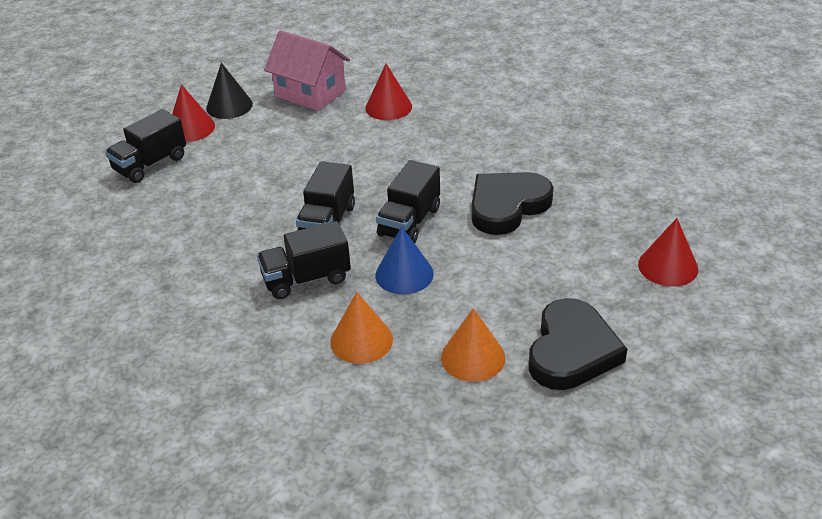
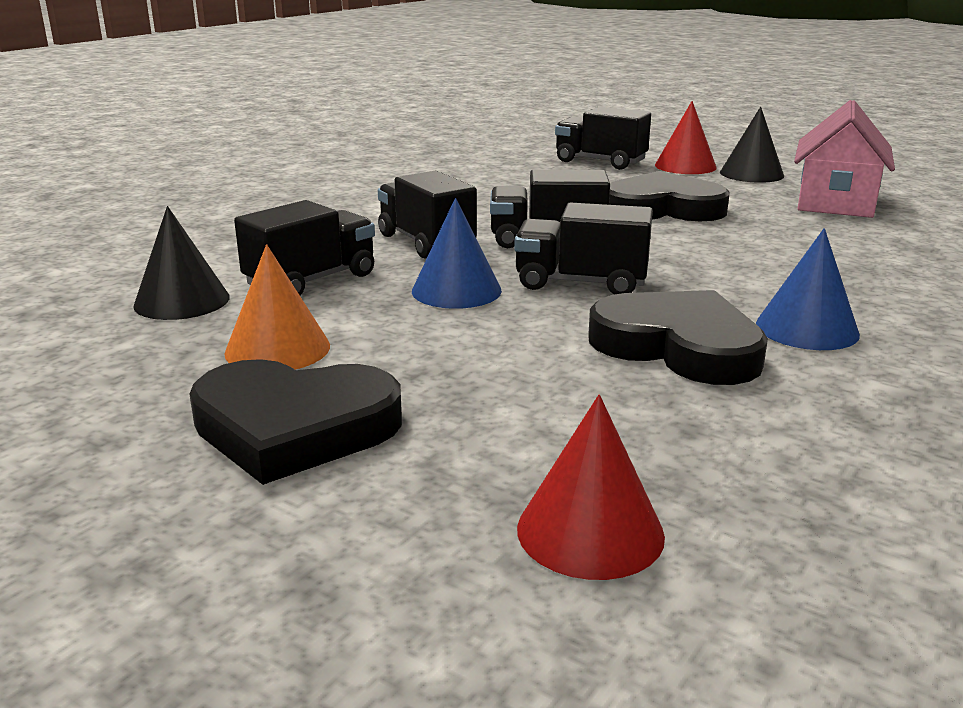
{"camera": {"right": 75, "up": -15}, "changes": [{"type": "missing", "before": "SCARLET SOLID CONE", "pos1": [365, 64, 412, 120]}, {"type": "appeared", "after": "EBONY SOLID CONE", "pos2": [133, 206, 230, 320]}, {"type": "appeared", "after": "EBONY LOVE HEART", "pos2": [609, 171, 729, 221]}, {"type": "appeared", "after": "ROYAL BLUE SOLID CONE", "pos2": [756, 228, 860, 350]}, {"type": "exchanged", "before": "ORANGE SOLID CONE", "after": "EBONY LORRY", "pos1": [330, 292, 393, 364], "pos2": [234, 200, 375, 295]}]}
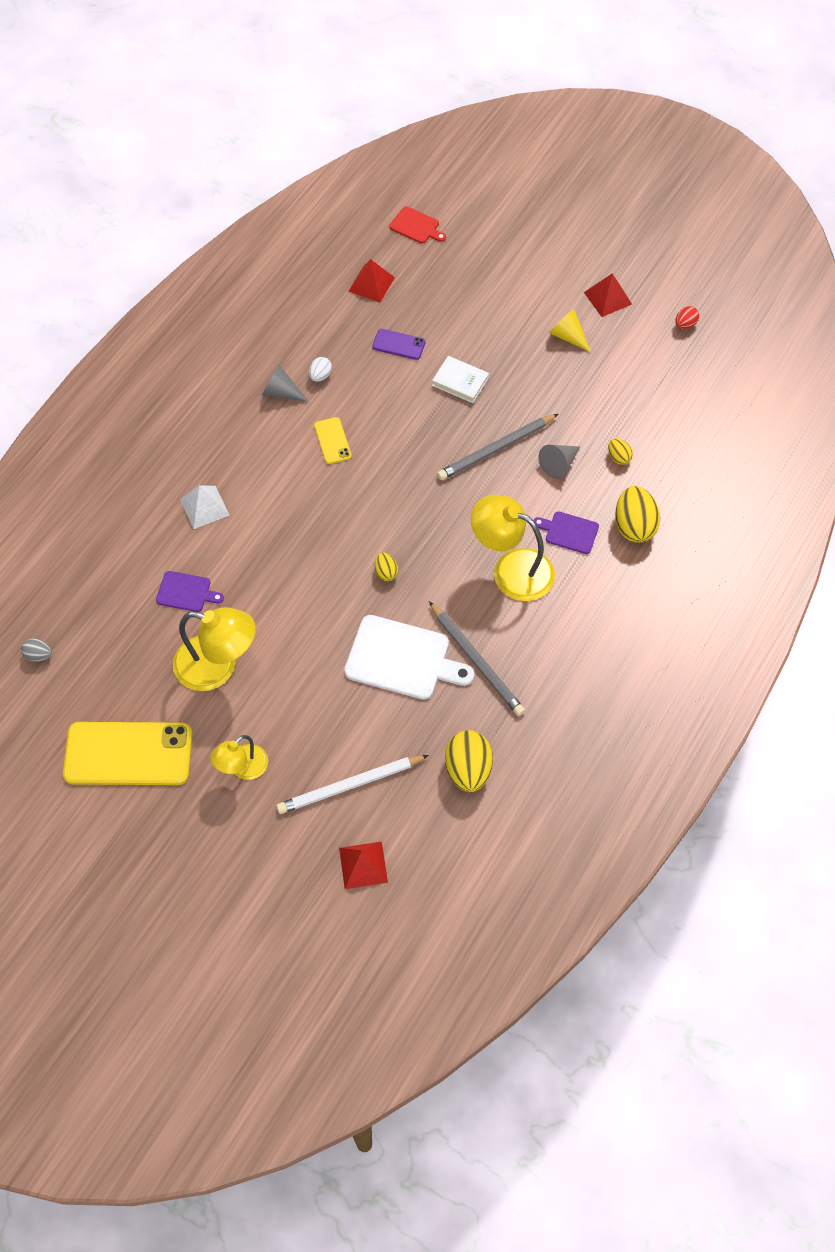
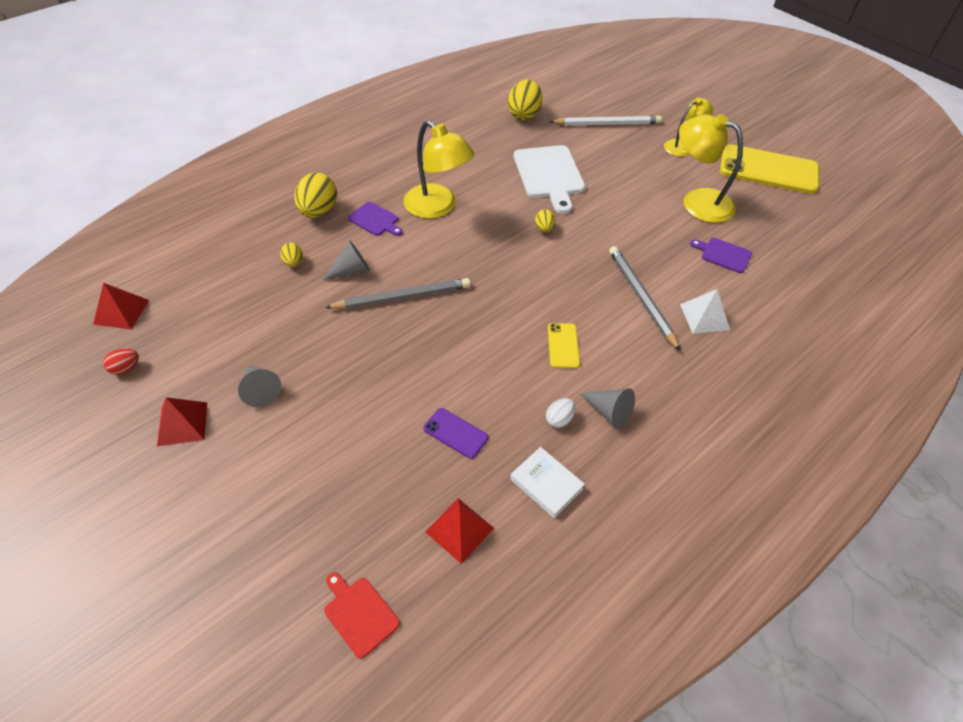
{"camera": {"right": -165, "up": -10}, "changes": [{"type": "missing", "before": "GREY EGG SHAPE", "pos1": [21, 638, 52, 662]}, {"type": "relocated", "before": "SCARLET PYRAMID SHAPE", "pos1": [339, 842, 388, 889], "pos2": [93, 283, 149, 329]}, {"type": "relocated", "before": "GREY PENCIL", "pos1": [429, 601, 525, 716], "pos2": [609, 246, 681, 351]}, {"type": "relocated", "before": "SNOW-WHITE BOOK", "pos1": [432, 356, 489, 403], "pos2": [510, 447, 585, 518]}, {"type": "colour", "before": "BRIGHT YELLOW SOLID CONE", "after": "GREY SOLID CONE", "pos1": [549, 309, 591, 352], "pos2": [238, 366, 281, 407]}, {"type": "spun", "before": "SNOW-WHITE CUTTING BOARD", "pos1": [344, 615, 474, 700], "pos2": [514, 145, 585, 214], "turn": -135}]}
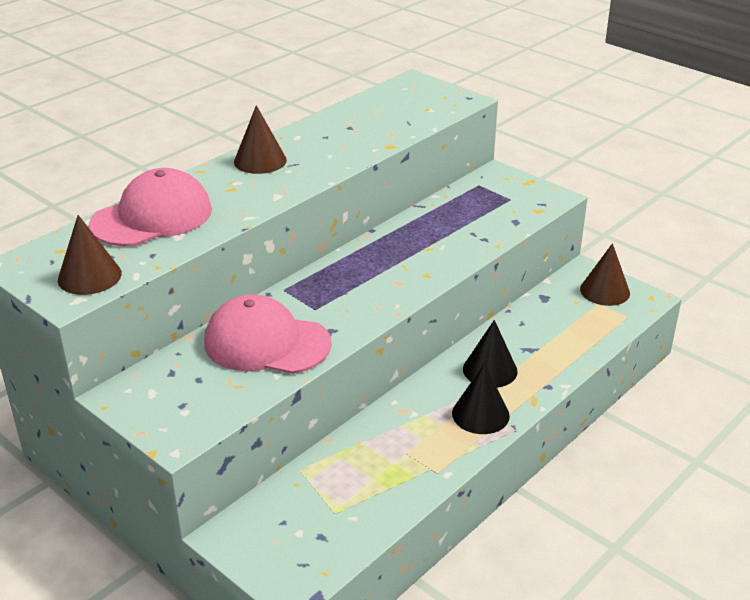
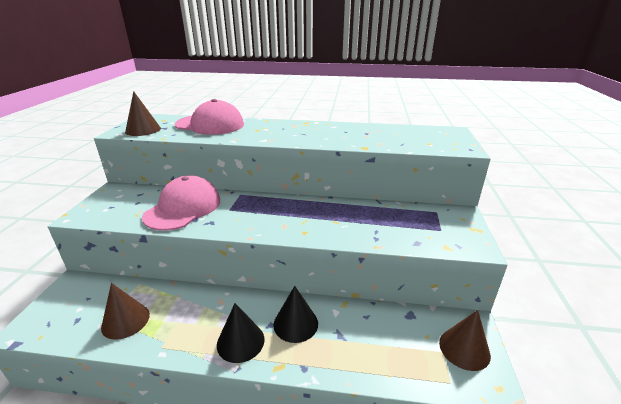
{"camera": {"right": 55, "up": -5}, "changes": [{"type": "relocated", "before": "DARK BROWN SOLID CONE", "pos1": [234, 105, 287, 174], "pos2": [101, 283, 150, 340]}, {"type": "spun", "before": "ROSE-PINK CAP", "pos1": [204, 295, 332, 374], "pos2": [142, 175, 220, 231], "turn": 45}]}
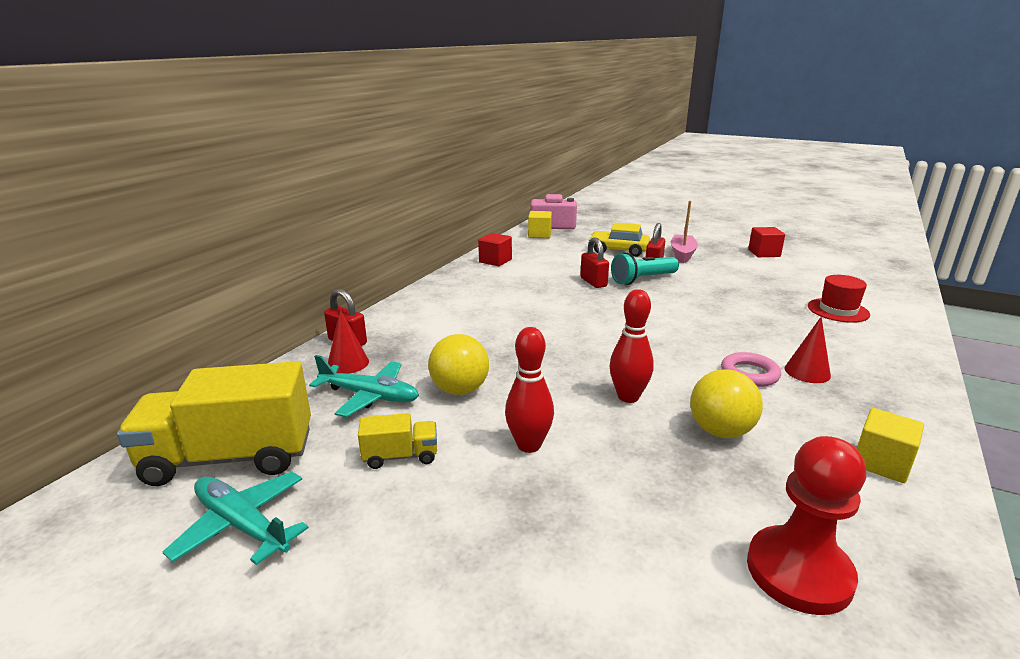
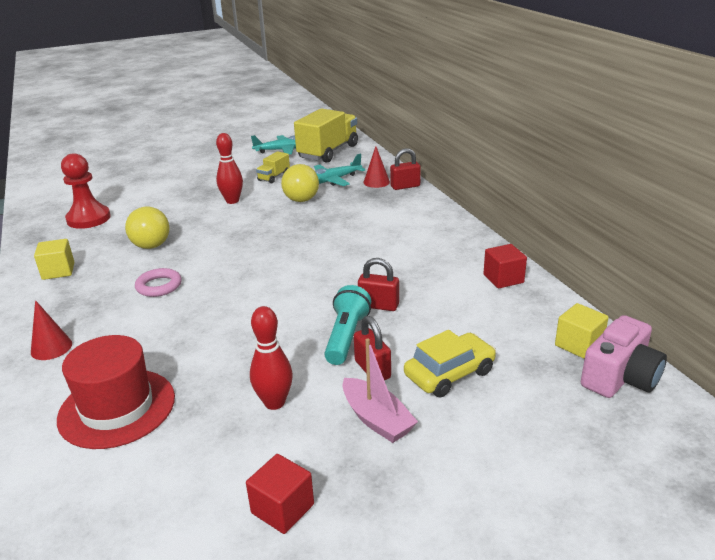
{"camera": {"right": 130, "up": 5}, "changes": [{"type": "relocated", "before": "SCARLET TENPIN", "pos1": [610, 289, 654, 403], "pos2": [250, 306, 293, 410]}, {"type": "relocated", "before": "SCARLET SOLID CONE", "pos1": [784, 317, 831, 383], "pos2": [31, 300, 72, 360]}, {"type": "size", "before": "SCARLET HAT", "pos1": [808, 275, 870, 323], "pos2": [57, 335, 175, 449], "scale": 1.58}]}
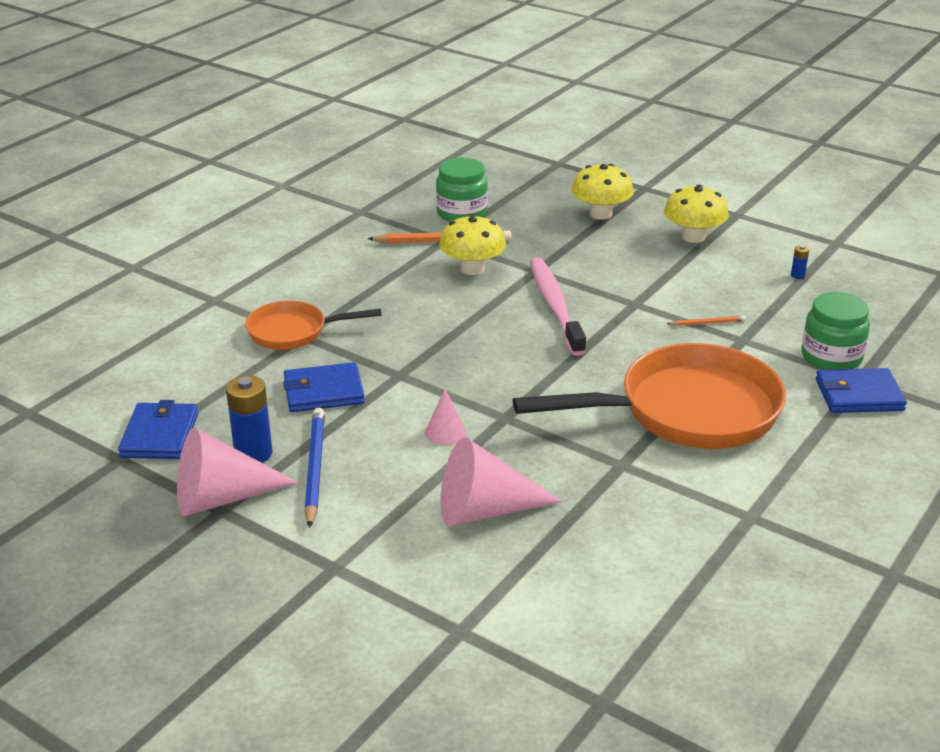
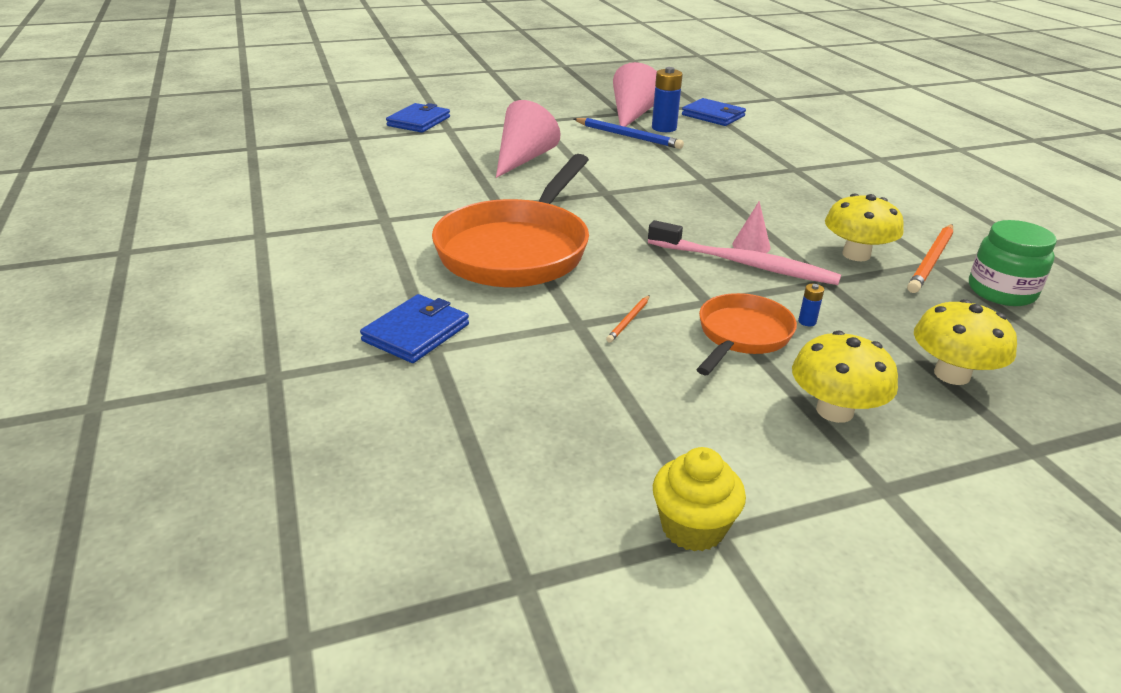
{"camera": {"right": 125, "up": 0}, "changes": [{"type": "missing", "before": "GREEN PRESERVE JAR", "pos1": [802, 292, 870, 370]}, {"type": "appeared", "after": "BRIGHT YELLOW CUPCAKE", "pos2": [653, 447, 746, 552]}, {"type": "relocated", "before": "ORANGE PAN", "pos1": [245, 301, 381, 350], "pos2": [696, 293, 797, 375]}, {"type": "relocated", "before": "ROYAL BLUE WALLET", "pos1": [283, 362, 365, 412], "pos2": [386, 103, 450, 133]}, {"type": "relocated", "before": "ROSE-PINK SOLID CONE", "pos1": [425, 389, 466, 445], "pos2": [732, 201, 771, 253]}, {"type": "relocated", "before": "ROYAL BLUE BATTERY", "pos1": [791, 245, 809, 279], "pos2": [798, 284, 824, 326]}]}
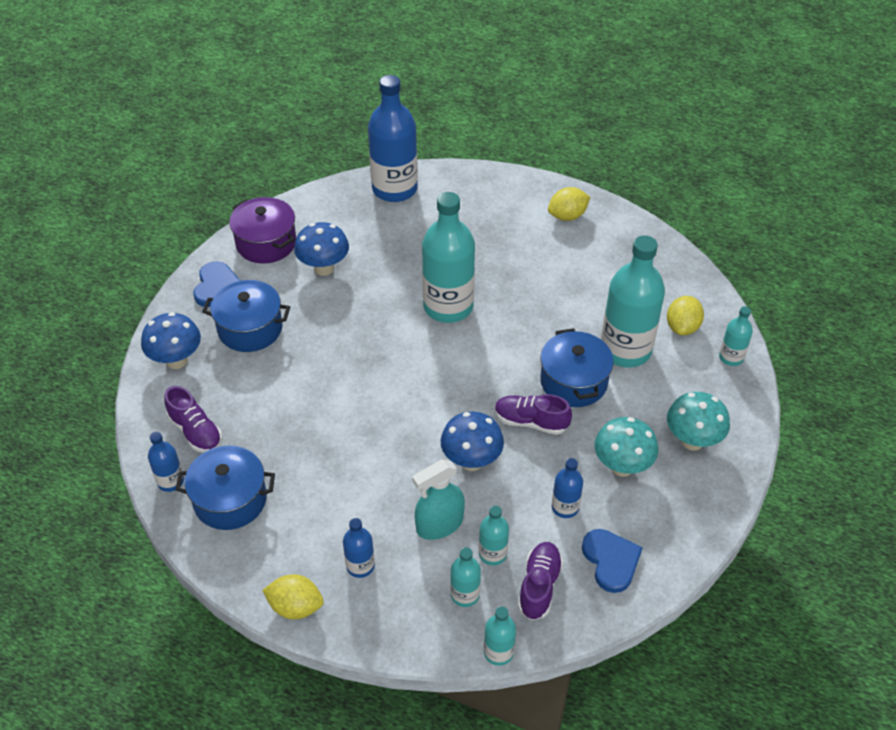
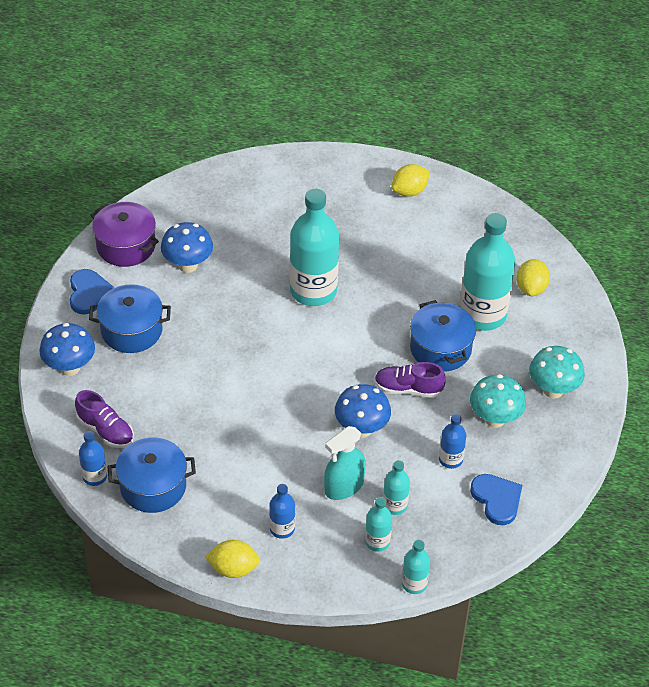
{"camera": {"right": -10, "up": 0}, "changes": [{"type": "missing", "before": "ROYAL BLUE FLASK", "pos1": [368, 75, 418, 202]}, {"type": "missing", "before": "VIOLET LACE-UP SHOE", "pos1": [518, 542, 563, 620]}, {"type": "missing", "before": "AQUA FLASK", "pos1": [719, 306, 753, 366]}]}
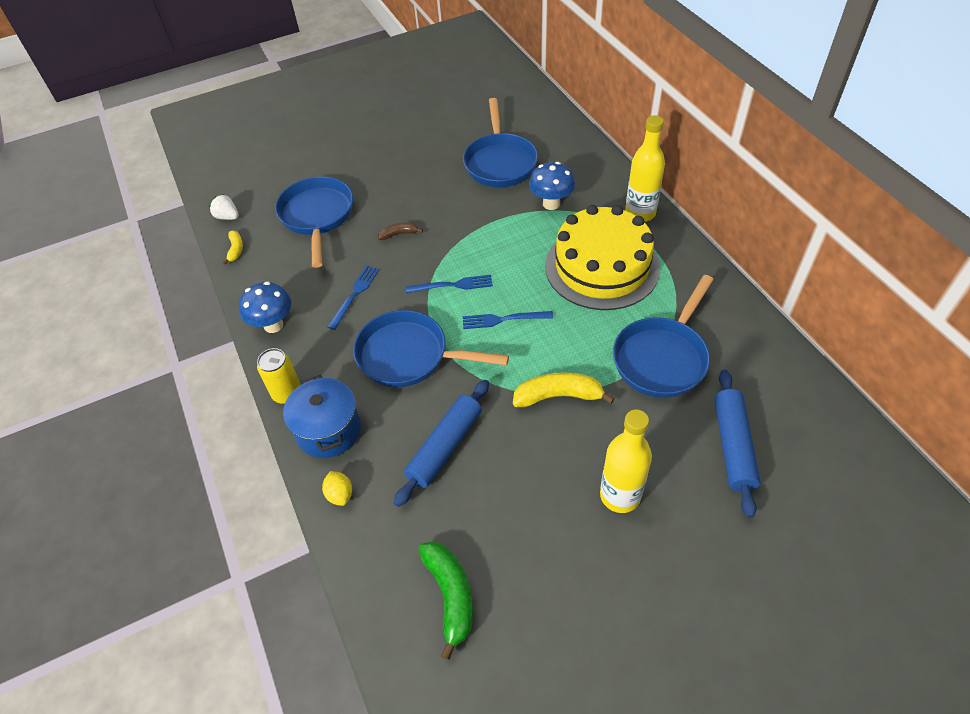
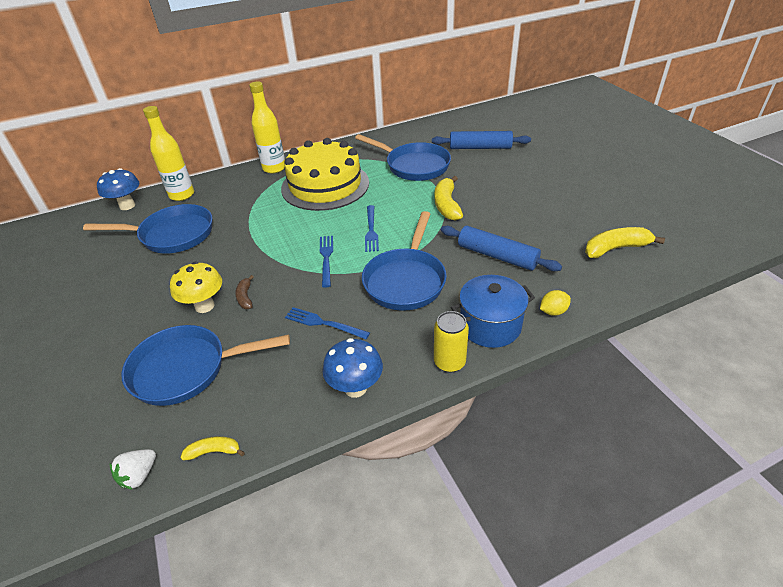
{"camera": {"right": -90, "up": -10}, "changes": [{"type": "appeared", "after": "BRIGHT YELLOW MUSHROOM", "pos2": [170, 262, 222, 313]}, {"type": "relocated", "before": "ROYAL BLUE MUSHROOM", "pos1": [529, 162, 575, 210], "pos2": [97, 168, 139, 210]}, {"type": "relocated", "before": "BRIGHT YELLOW FLASK", "pos1": [600, 409, 652, 513], "pos2": [143, 106, 194, 201]}, {"type": "colour", "before": "GREEN BANANA FRUIT", "after": "BRIGHT YELLOW BANANA FRUIT", "pos1": [418, 541, 473, 660], "pos2": [585, 227, 665, 258]}]}
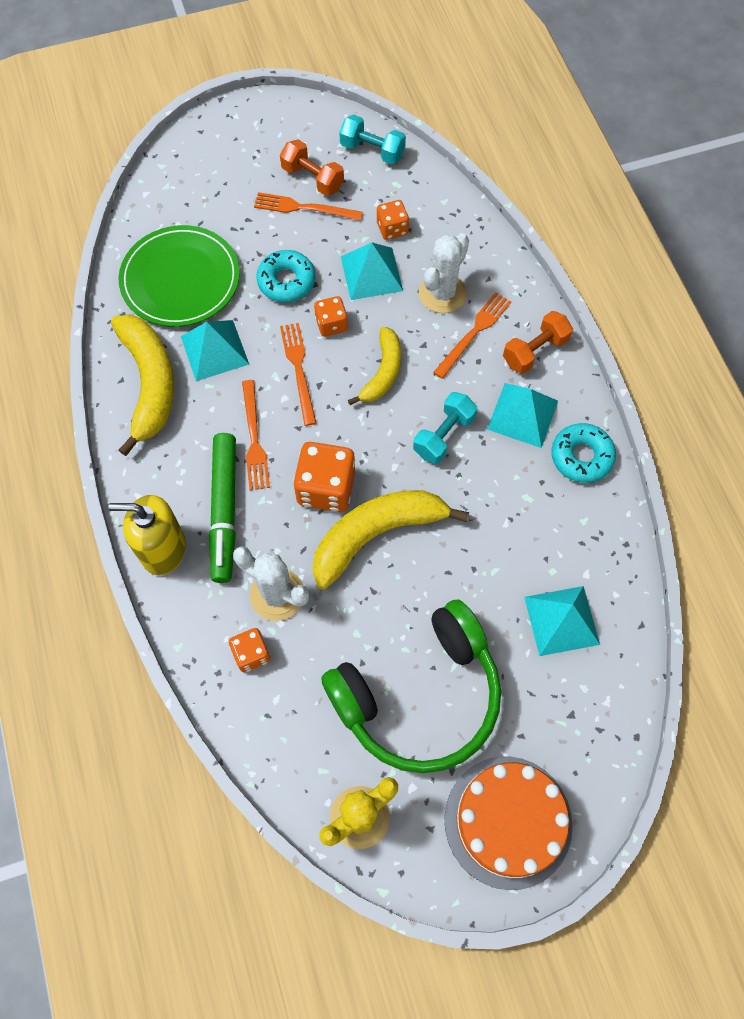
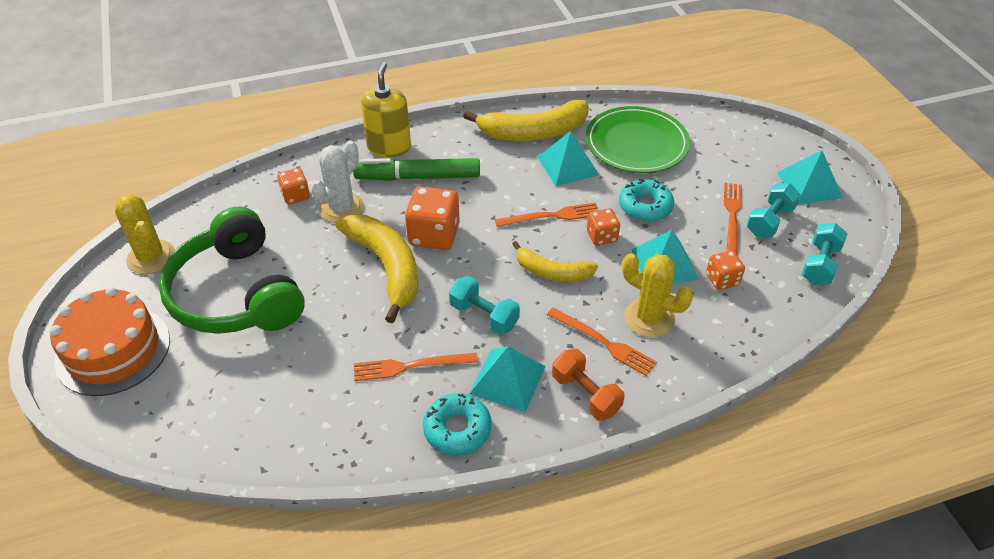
{"camera": {"right": 90, "up": -20}, "changes": [{"type": "relocated", "before": "ORANGE DINNER FORK", "pos1": [242, 380, 270, 490], "pos2": [354, 353, 478, 381]}, {"type": "relocated", "before": "AQUA PYRAMID SHAPE", "pos1": [524, 586, 600, 656], "pos2": [777, 150, 843, 204]}, {"type": "colour", "before": "ORANGE HAND WEIGHT", "after": "AQUA HAND WEIGHT", "pos1": [280, 139, 344, 196], "pos2": [746, 183, 801, 238]}, {"type": "colour", "before": "SNOW-WHITE PRICKLY PLANT", "after": "BRIGHT YELLOW PRICKLY PLANT", "pos1": [419, 233, 469, 313], "pos2": [622, 253, 693, 337]}]}
